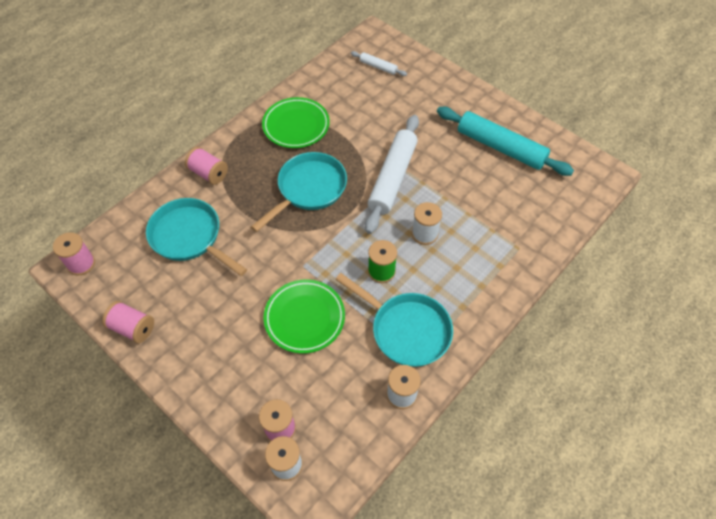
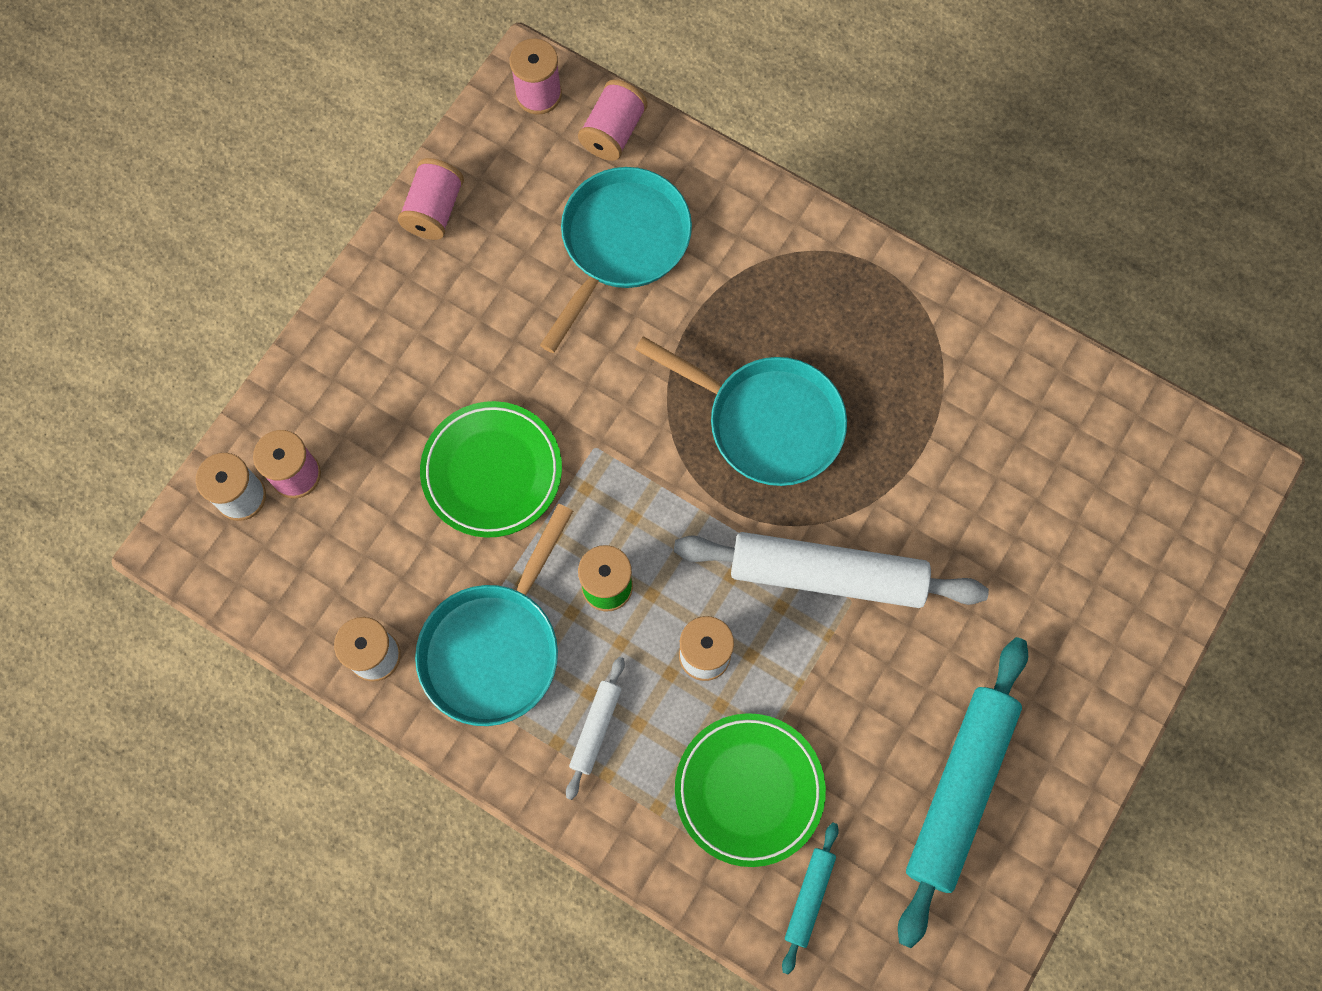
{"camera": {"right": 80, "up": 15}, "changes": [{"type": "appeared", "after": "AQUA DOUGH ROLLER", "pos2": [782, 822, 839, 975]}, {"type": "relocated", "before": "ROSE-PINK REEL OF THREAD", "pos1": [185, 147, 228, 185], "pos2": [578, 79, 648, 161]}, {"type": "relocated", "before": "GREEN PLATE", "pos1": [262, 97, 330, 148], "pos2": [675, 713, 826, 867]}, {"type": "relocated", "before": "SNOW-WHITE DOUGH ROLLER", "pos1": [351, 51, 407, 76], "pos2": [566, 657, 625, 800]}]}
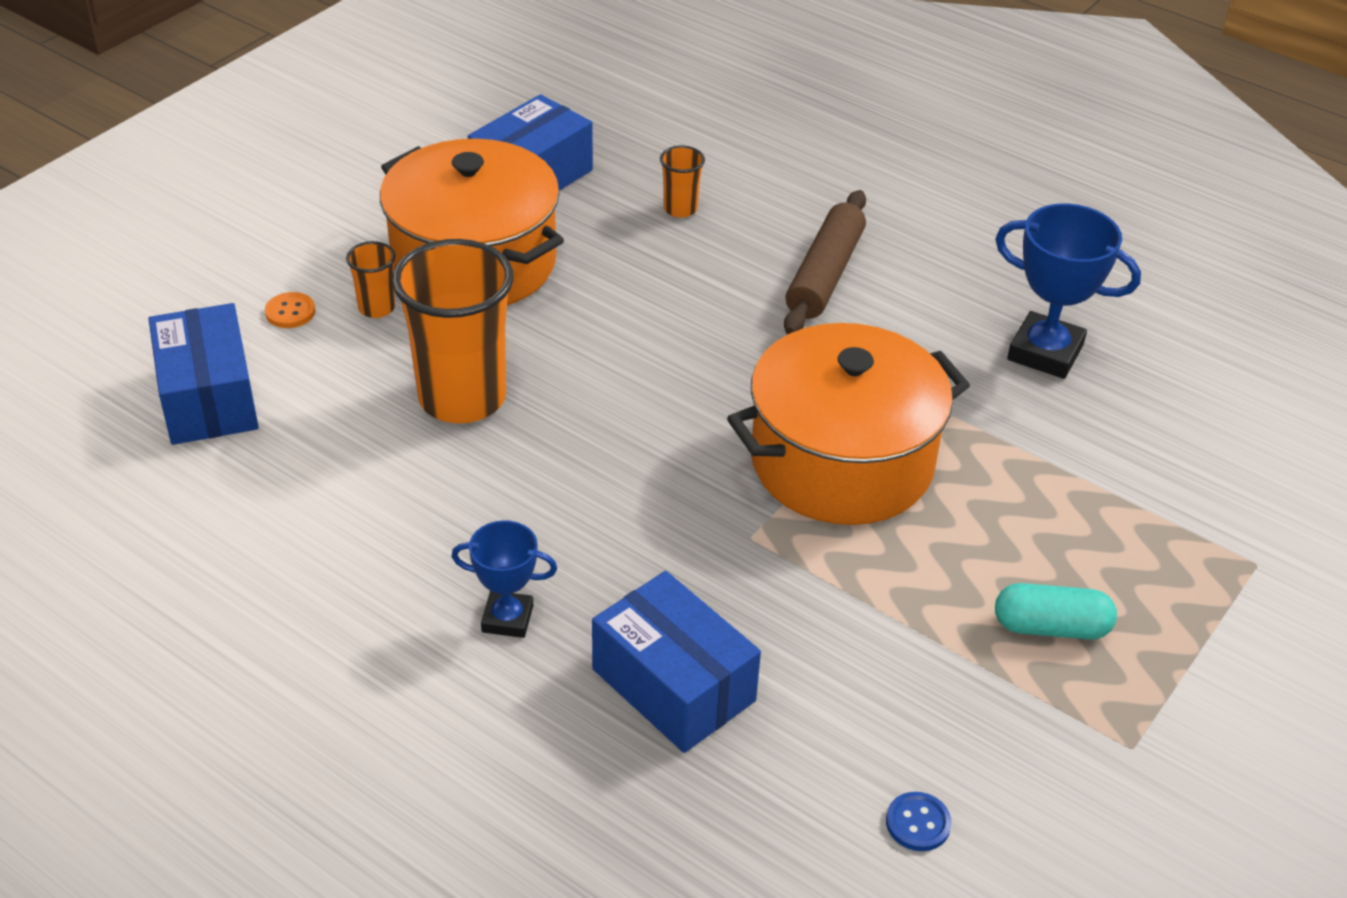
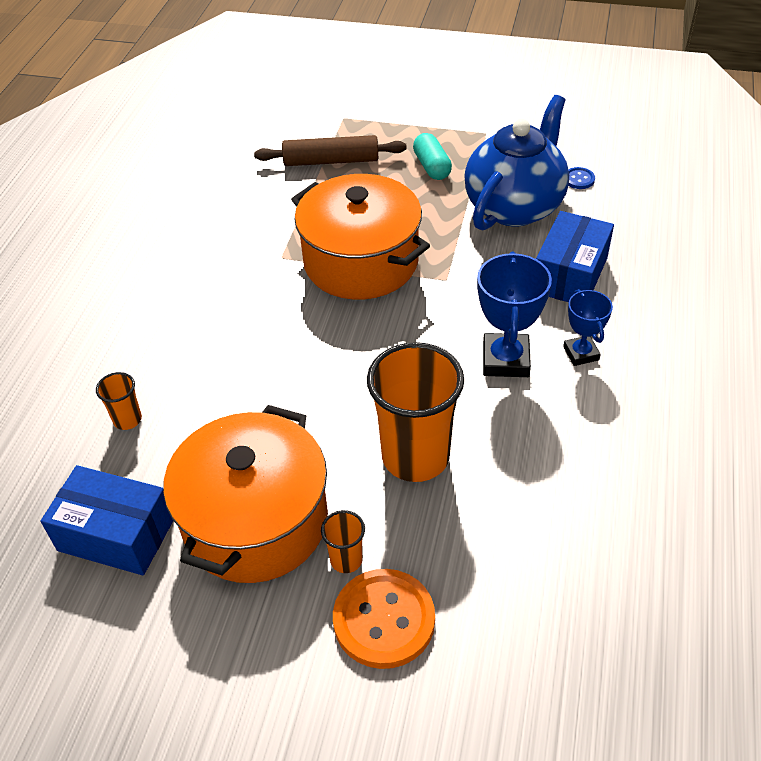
{"camera": {"right": -110, "up": 5}, "changes": [{"type": "missing", "before": "ROYAL BLUE PACKAGE", "pos1": [148, 303, 259, 445]}, {"type": "appeared", "after": "ROYAL BLUE TEAPOT", "pos2": [464, 95, 569, 231]}, {"type": "relocated", "before": "DARK BROWN DOUGH ROLLER", "pos1": [784, 190, 866, 334], "pos2": [254, 135, 407, 166]}, {"type": "relocated", "before": "ROYAL BLUE AWARD CUP", "pos1": [995, 203, 1141, 379], "pos2": [477, 252, 552, 377]}, {"type": "size", "before": "ORANGE SHIRT BUTTON", "pos1": [265, 292, 315, 328], "pos2": [333, 569, 435, 669], "scale": 2.23}]}
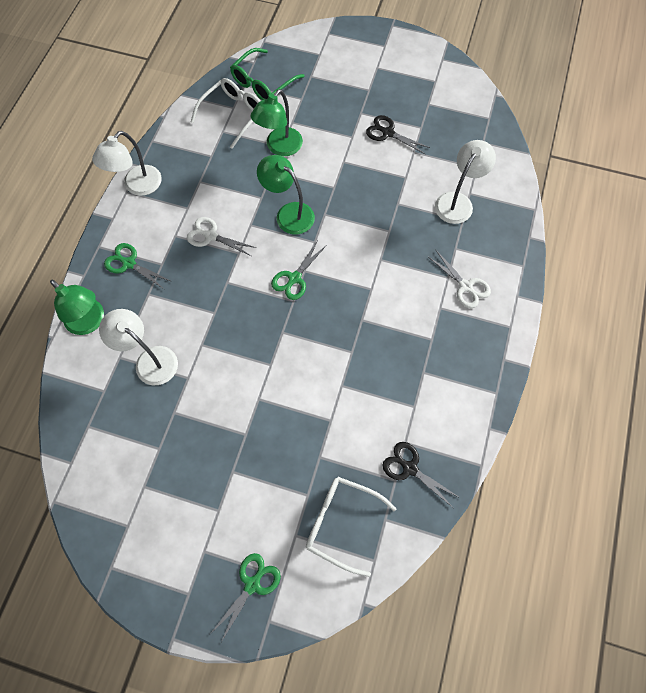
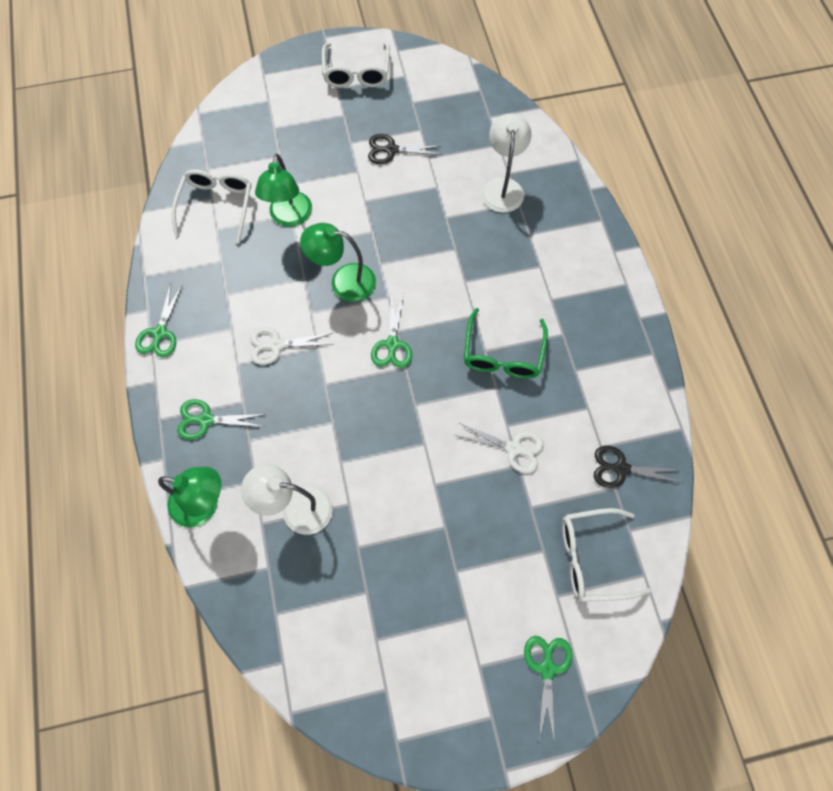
{"camera": {"right": -30, "up": 0}, "changes": [{"type": "appeared", "after": "SNOW-WHITE GLASSES", "pos2": [322, 42, 390, 88]}, {"type": "relocated", "before": "GREEN GLASSES", "pos1": [230, 48, 305, 100], "pos2": [464, 308, 548, 379]}, {"type": "relocated", "before": "SNOW-WHITE SHEARS", "pos1": [428, 250, 491, 308], "pos2": [455, 423, 544, 473]}, {"type": "exchanged", "before": "SNOW-WHITE READING LAMP", "after": "GREEN SHEARS", "pos1": [92, 131, 162, 196], "pos2": [135, 283, 183, 357]}]}
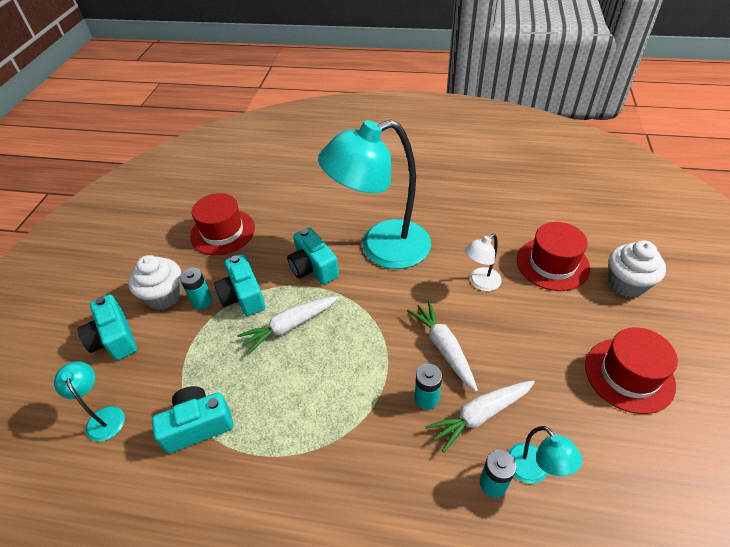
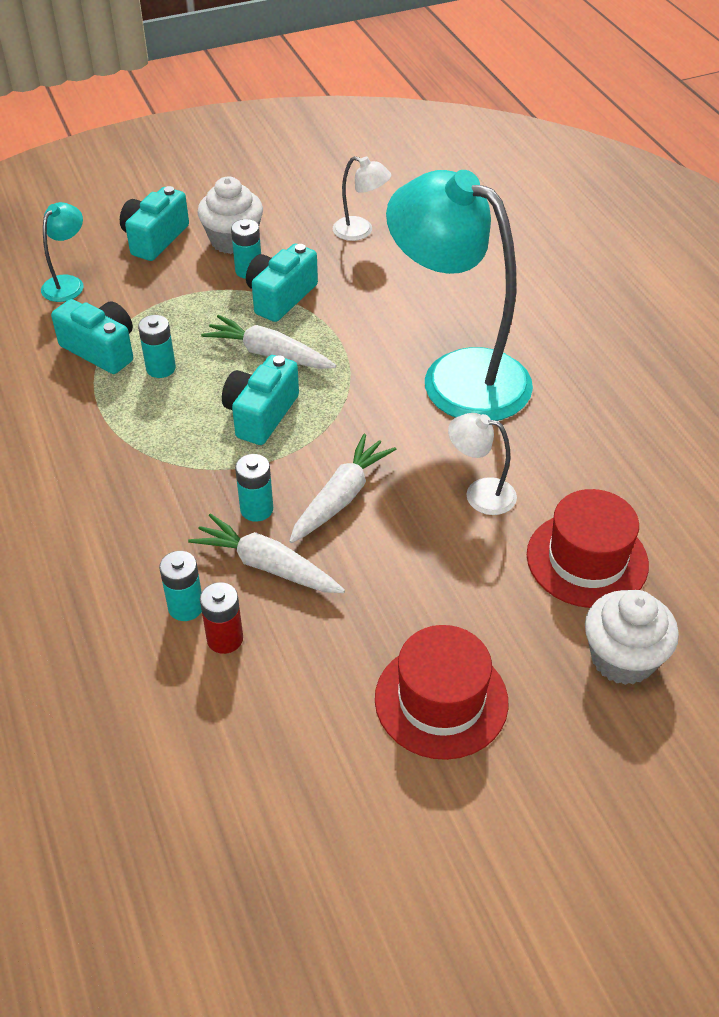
{"camera": {"right": 55, "up": 0}, "changes": [{"type": "appeared", "after": "AQUA BATTERY", "pos2": [138, 315, 176, 378]}, {"type": "relocated", "before": "AQUA COMPACT CAMERA", "pos1": [287, 227, 339, 285], "pos2": [222, 355, 299, 445]}, {"type": "exchanged", "before": "SCARLET HAT", "after": "SNOW-WHITE READING LAMP", "pos1": [190, 193, 255, 255], "pos2": [333, 156, 391, 241]}, {"type": "exchanged", "before": "AQUA READING LAMP", "after": "SCARLET BATTERY", "pos1": [508, 426, 582, 484], "pos2": [200, 582, 243, 654]}]}
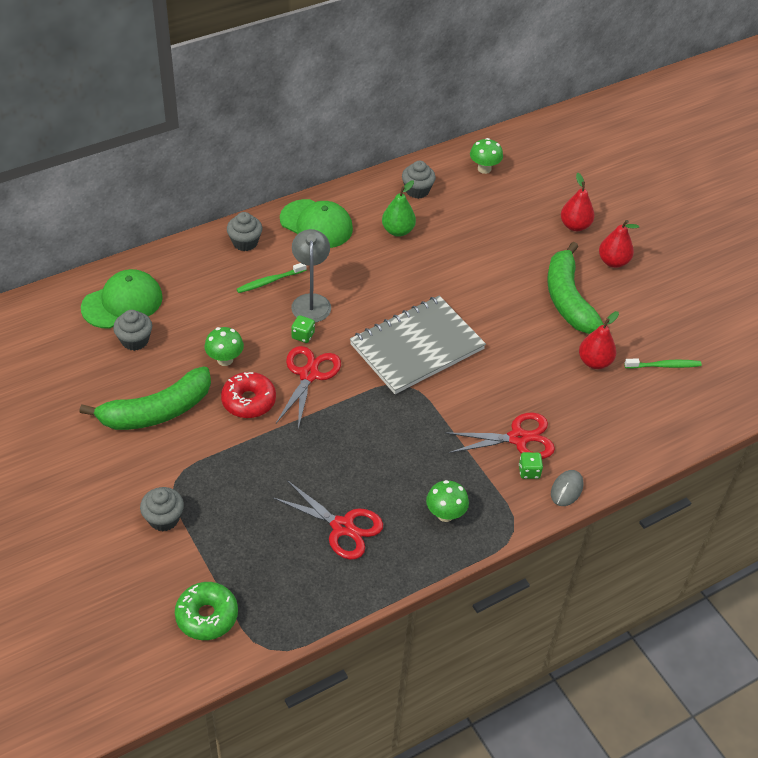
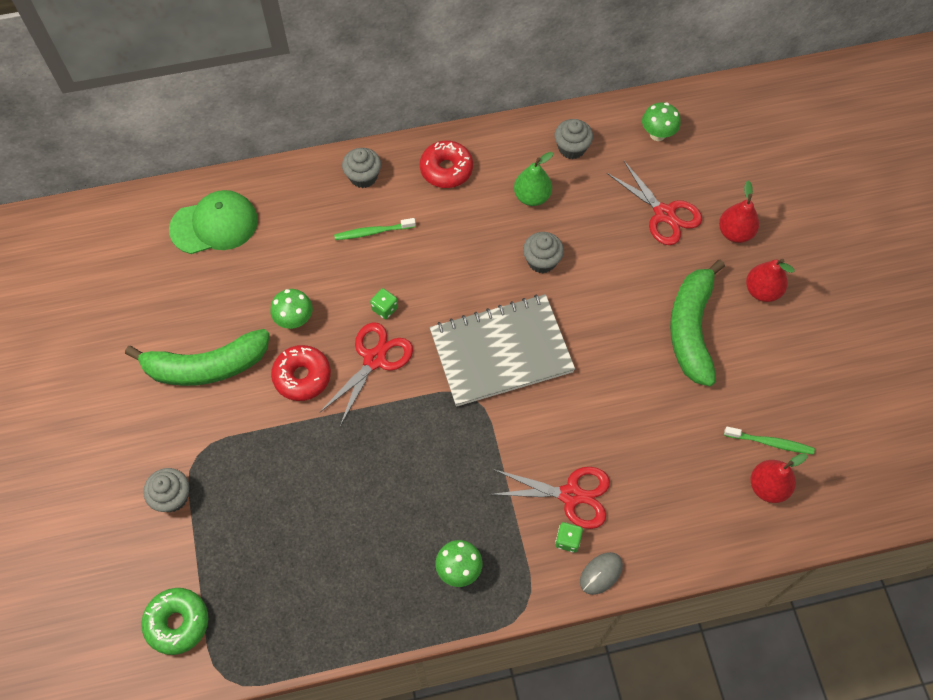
{"camera": {"right": 20, "up": 15}, "changes": [{"type": "missing", "before": "GREY READING LAMP", "pos1": [291, 229, 331, 322]}, {"type": "relocated", "before": "GREY CUPCAKE", "pos1": [113, 310, 152, 351], "pos2": [523, 232, 564, 273]}, {"type": "relocated", "before": "SCARLET SHEARS", "pos1": [272, 480, 383, 560], "pos2": [607, 161, 702, 245]}, {"type": "relocated", "before": "SCARLET PEAR", "pos1": [579, 311, 619, 369], "pos2": [751, 453, 807, 503]}, {"type": "exchanged", "before": "GREEN CAP", "after": "SCARLET DONUT", "pos1": [280, 199, 353, 248], "pos2": [420, 140, 473, 188]}]}
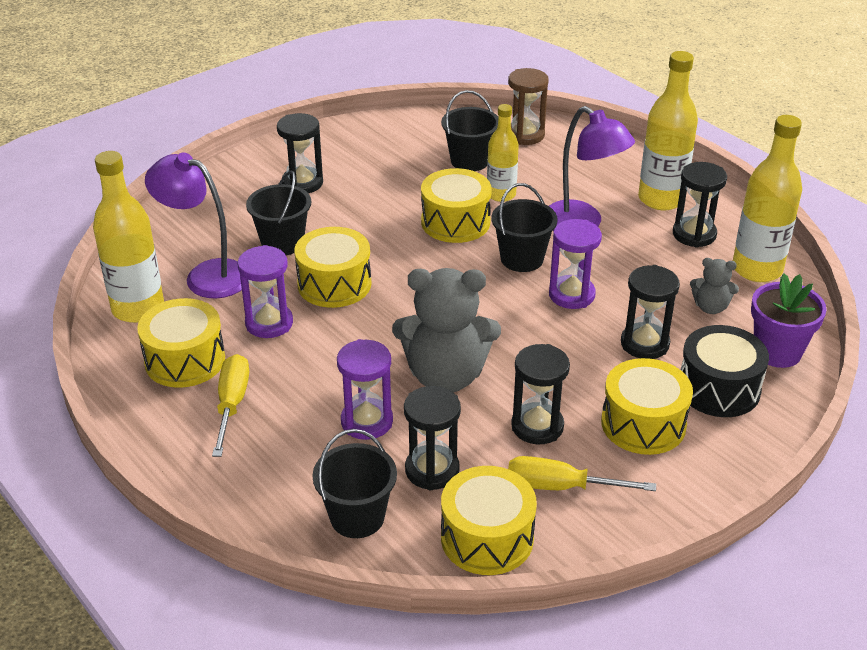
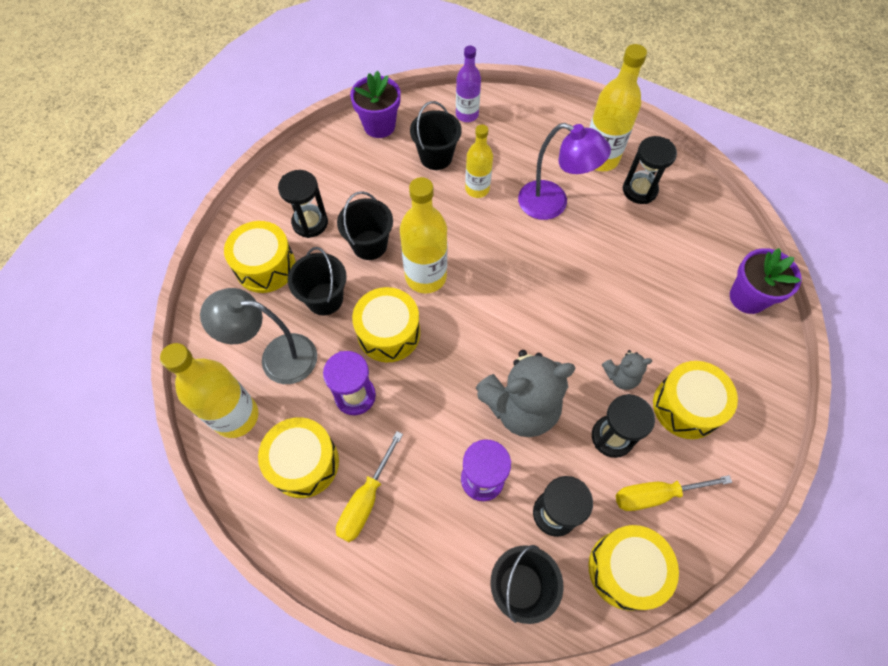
{"camera": {"right": -20, "up": 25}, "changes": [{"type": "missing", "before": "VIOLET SANDGLASS", "pos1": [549, 219, 602, 309]}, {"type": "missing", "before": "EBONY SANDGLASS", "pos1": [621, 265, 680, 359]}, {"type": "missing", "before": "EBONY SNARE DRUM", "pos1": [681, 325, 769, 417]}, {"type": "appeared", "after": "VIOLET PLANT POT", "pos2": [350, 71, 401, 138]}, {"type": "relocated", "before": "BRIGHT YELLOW SNARE DRUM", "pos1": [421, 168, 492, 243], "pos2": [224, 221, 296, 293]}, {"type": "relocated", "before": "EBONY BUCKET", "pos1": [491, 183, 558, 272], "pos2": [337, 191, 393, 260]}, {"type": "relocated", "before": "GREY STUFFED BEAR", "pos1": [690, 258, 739, 314], "pos2": [602, 350, 652, 390]}, {"type": "relocated", "before": "BRIGHT YELLOW FLASK", "pos1": [733, 115, 802, 282], "pos2": [400, 177, 447, 293]}, {"type": "exchanged", "before": "DARK BROWN SANDGLASS", "after": "VIOLET FLASK", "pos1": [508, 68, 549, 145], "pos2": [456, 46, 481, 122]}, {"type": "colour", "before": "VIOLET READING LAMP", "after": "GREY READING LAMP", "pos1": [145, 152, 242, 298], "pos2": [200, 288, 317, 384]}, {"type": "spun", "before": "BRIGHT YELLOW SCREWDRIVER", "pos1": [212, 354, 249, 457], "pos2": [336, 431, 403, 542], "turn": -135}]}
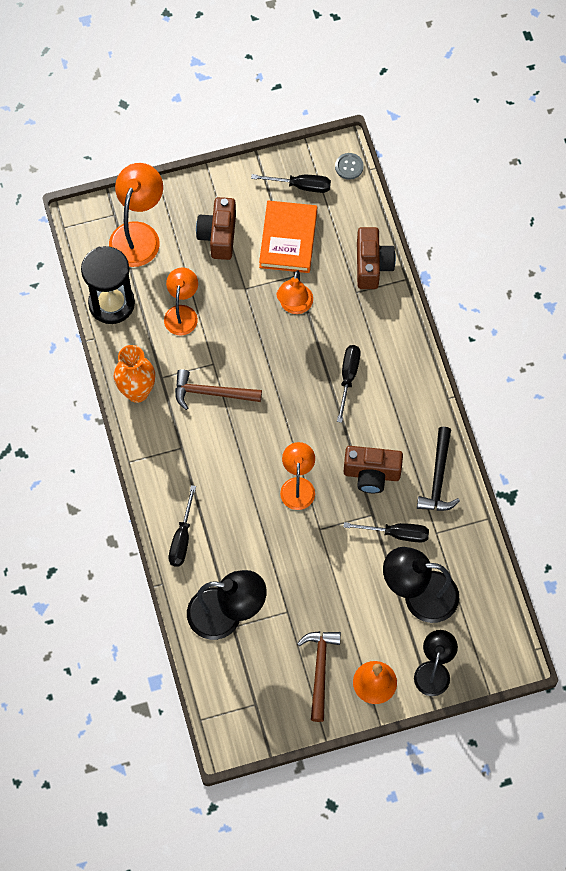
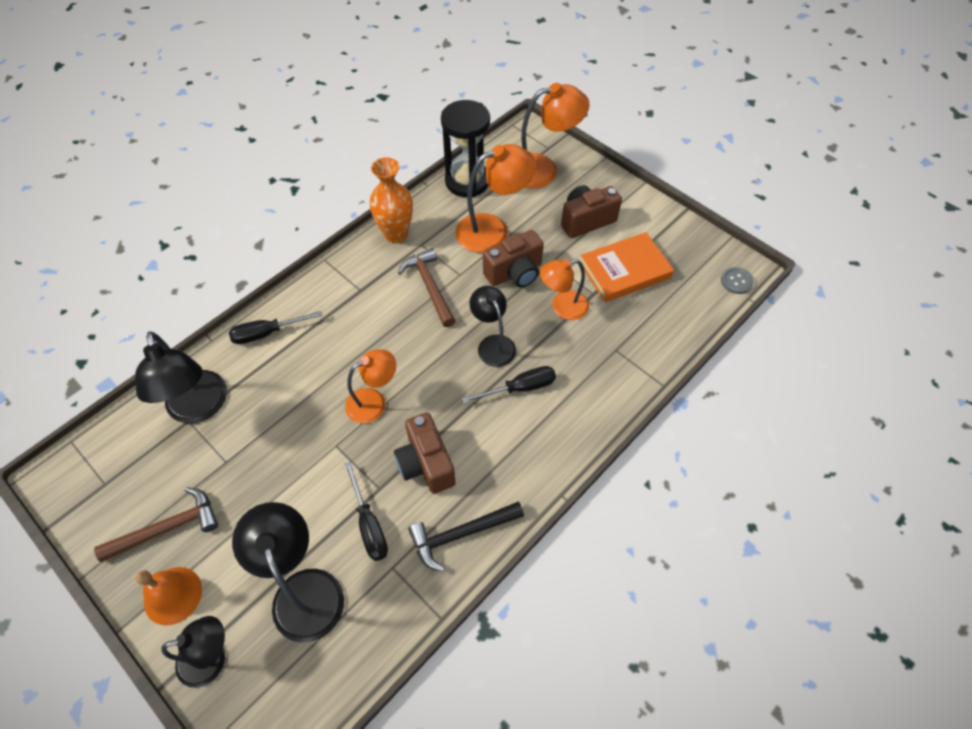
{"camera": {"right": 60, "up": -10}, "changes": [{"type": "missing", "before": "EBONY SCREWDRIVER", "pos1": [251, 174, 331, 193]}, {"type": "appeared", "after": "EBONY READING LAMP", "pos2": [470, 286, 516, 367]}, {"type": "relocated", "before": "DARK BROWN COMPACT CAMERA", "pos1": [357, 227, 396, 289], "pos2": [483, 230, 544, 287]}, {"type": "size", "before": "ORANGE READING LAMP", "pos1": [164, 267, 198, 335], "pos2": [455, 144, 536, 253], "scale": 1.53}]}
